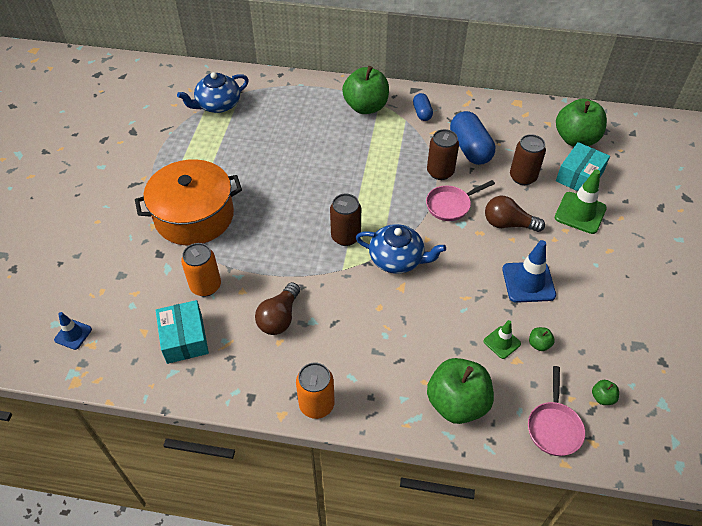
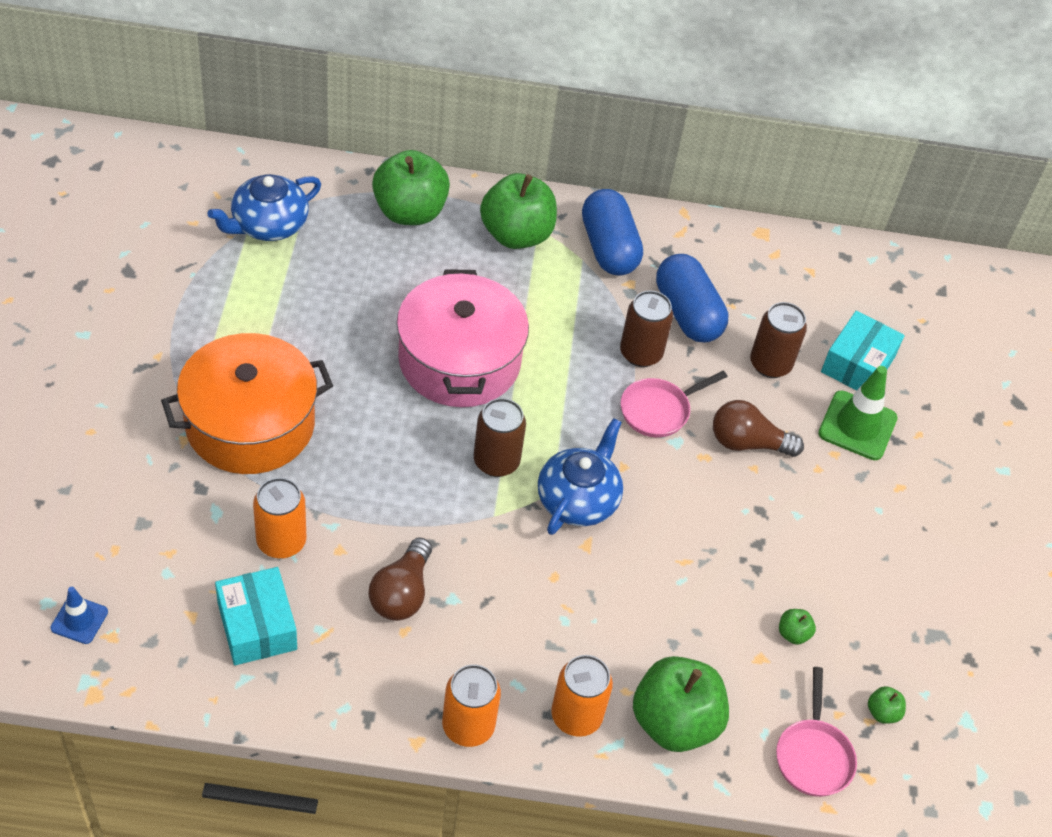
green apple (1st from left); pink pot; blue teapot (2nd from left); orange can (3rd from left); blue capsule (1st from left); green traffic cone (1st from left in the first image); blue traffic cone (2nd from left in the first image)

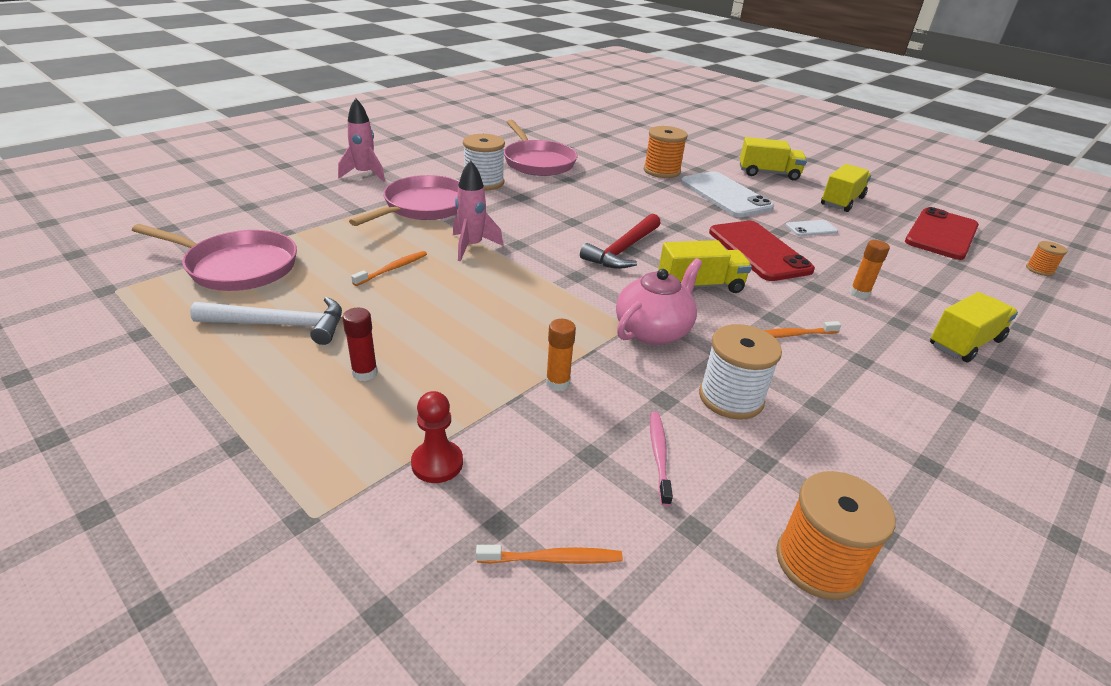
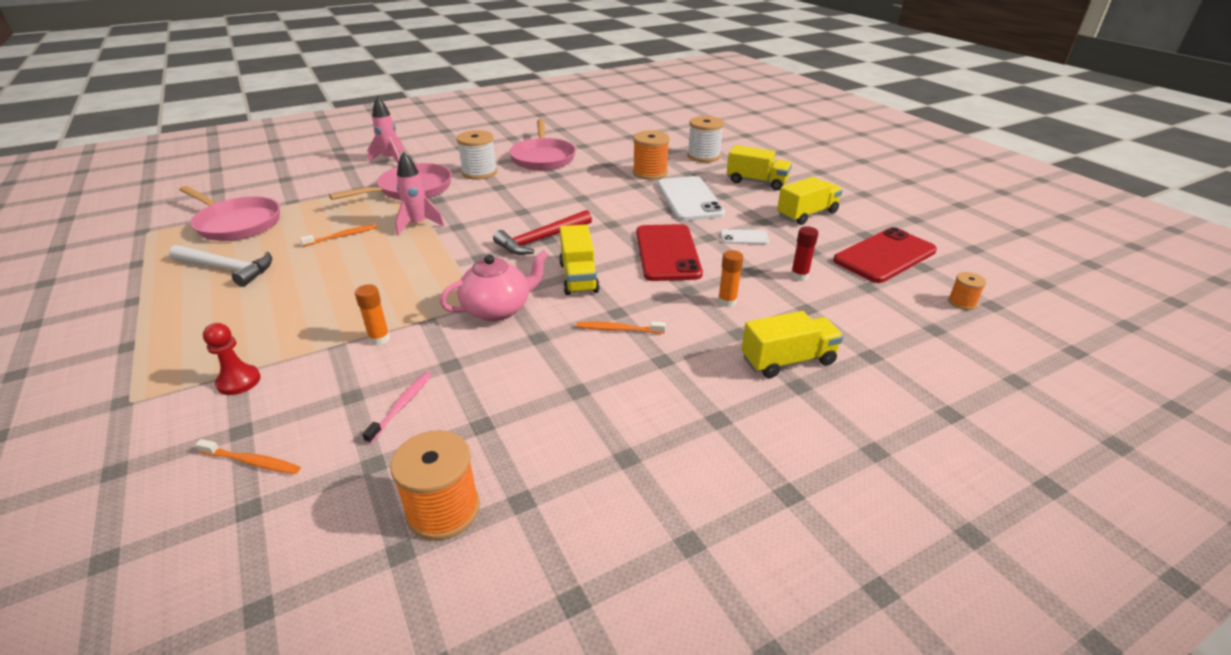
yellow truck (1st from left); white spool (2nd from left); red glue stick

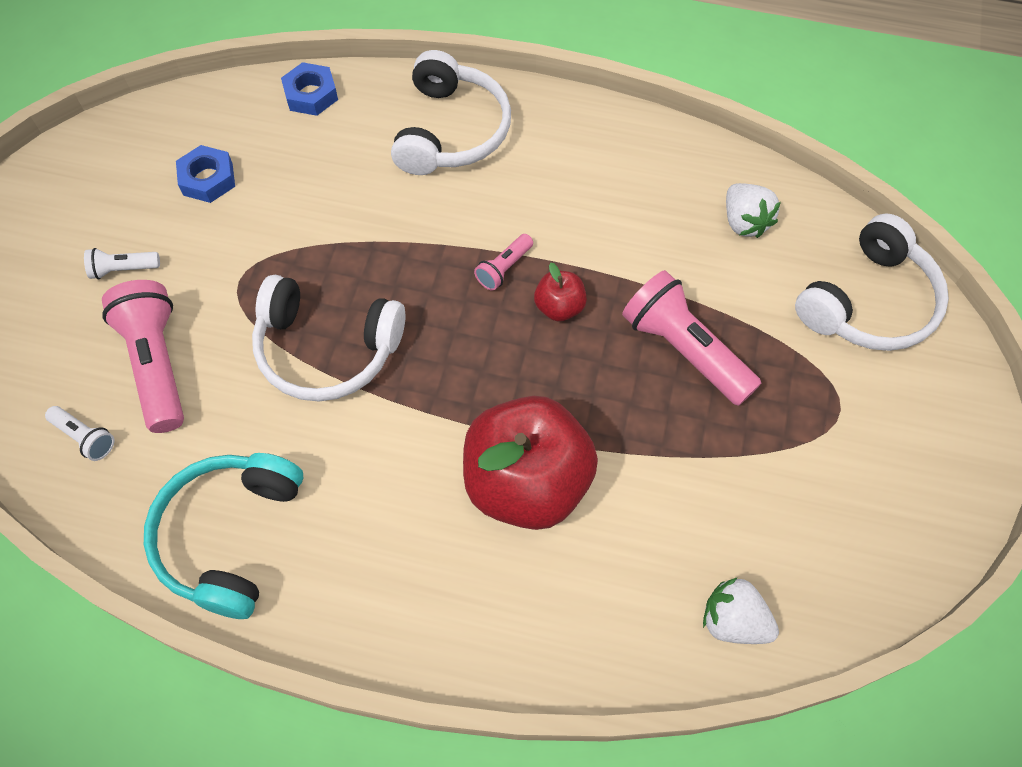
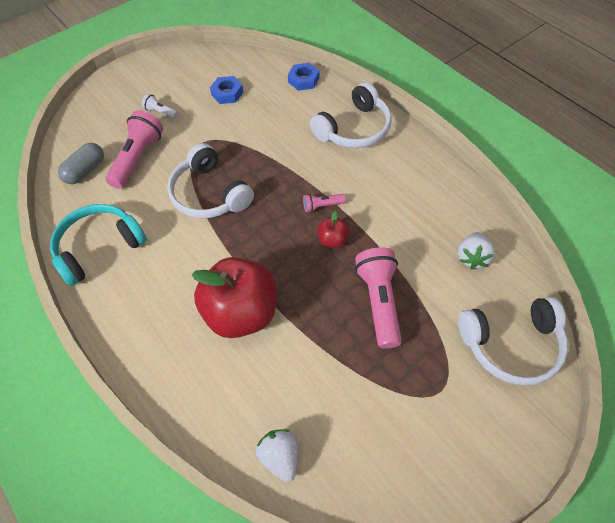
grey capsule

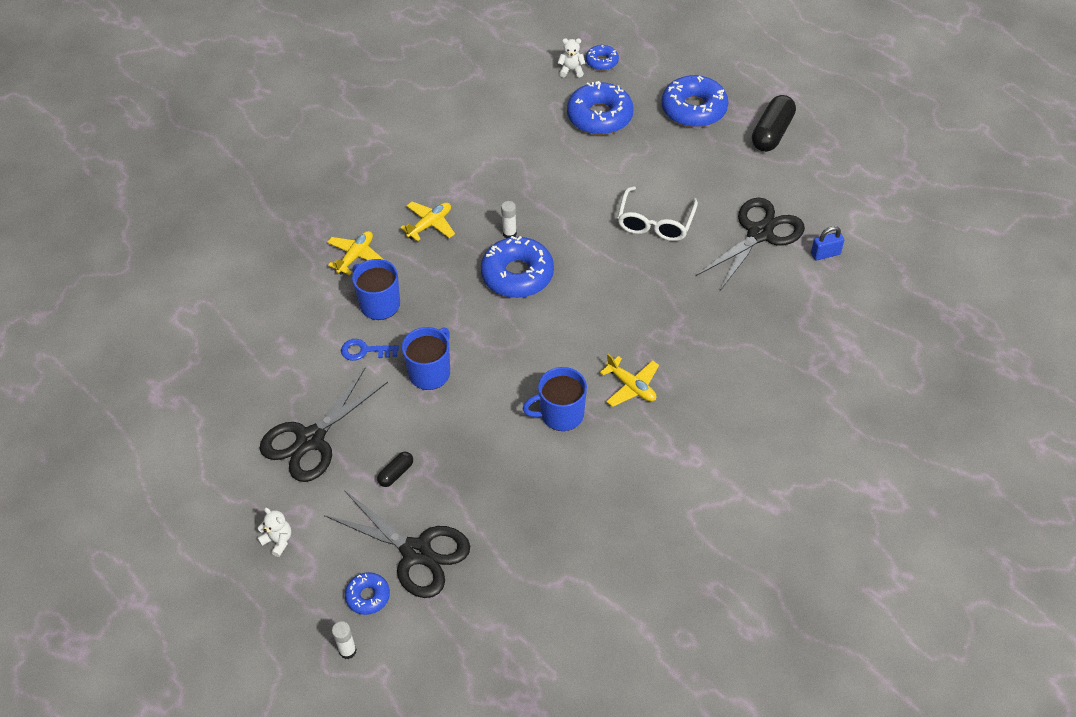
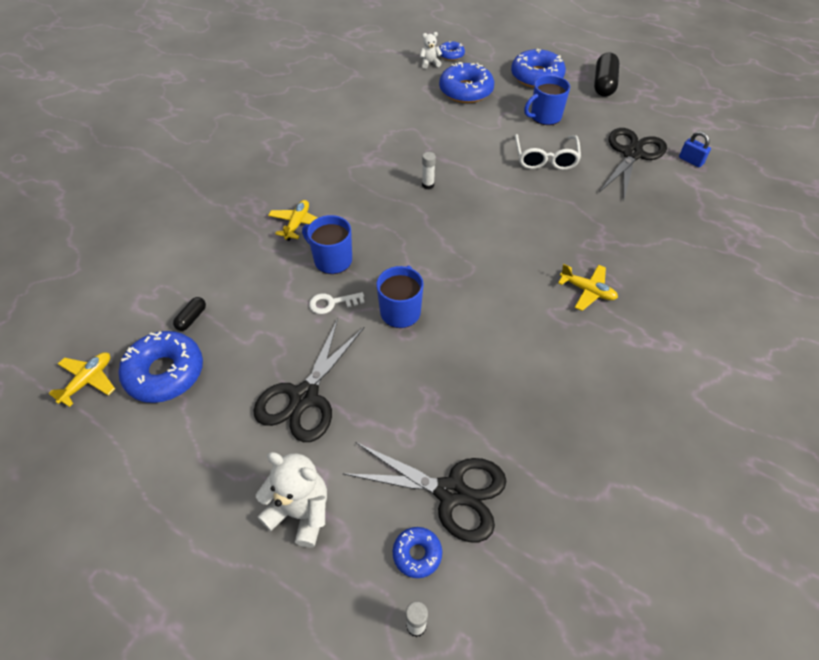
yellow plane (1st from left); blue donut (1st from left); black capsule (1st from left); white teddy bear (1st from left); white key; blue mug (3rd from left); blue padlock

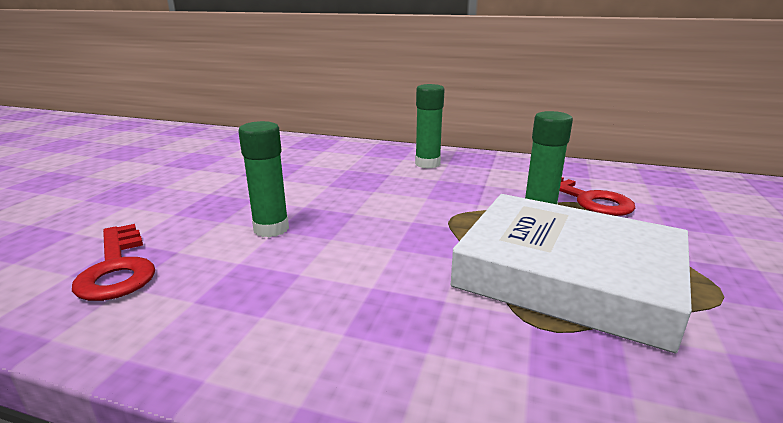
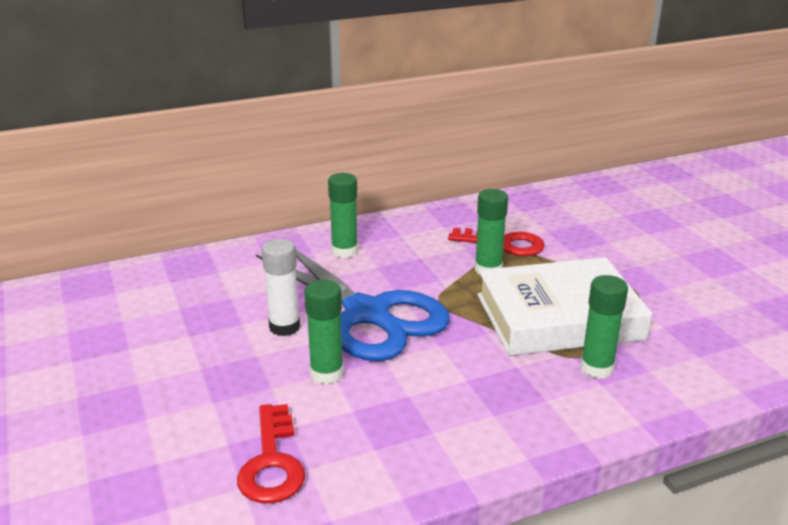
red key (1st from left); blue scissors; white glue stick; green glue stick (4th from left)

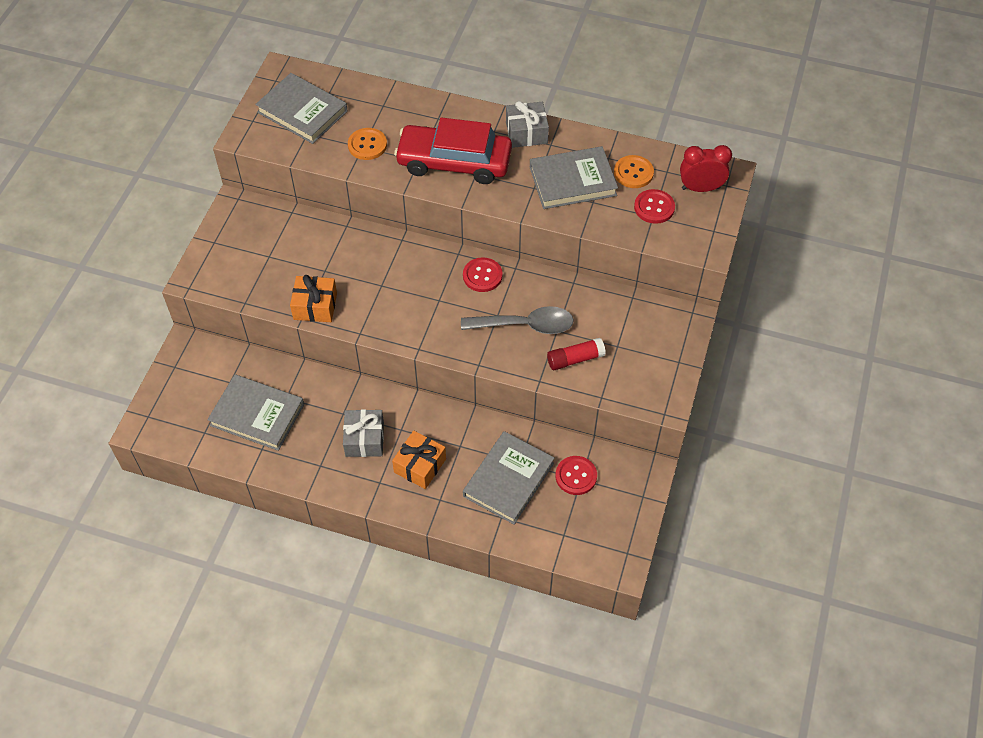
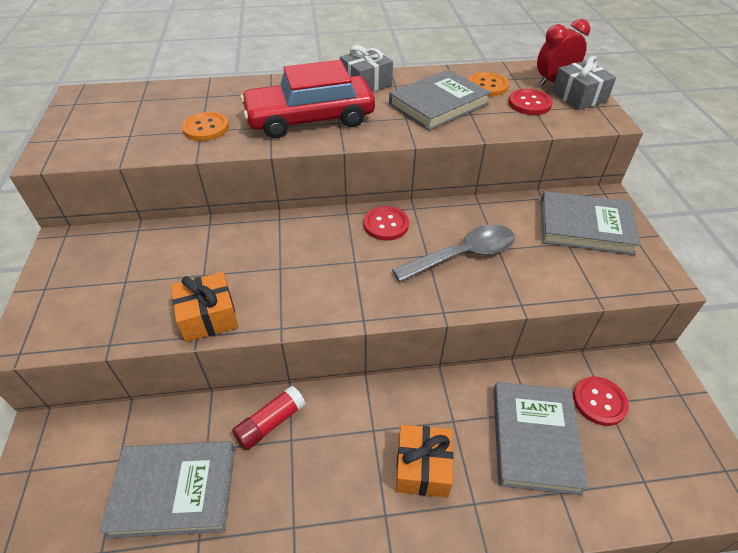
red glue stick; grey book (4th from left); grey gift (2nd from left)

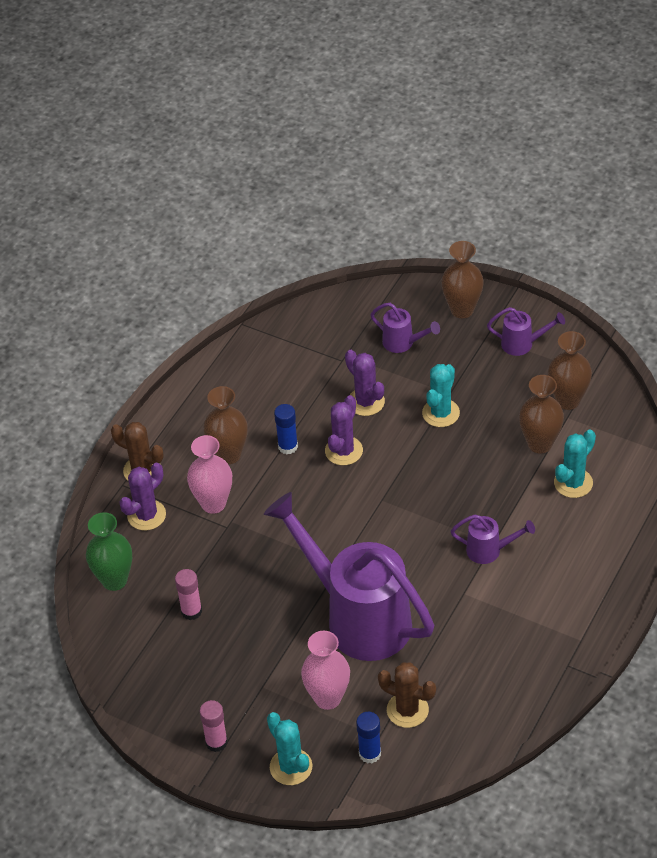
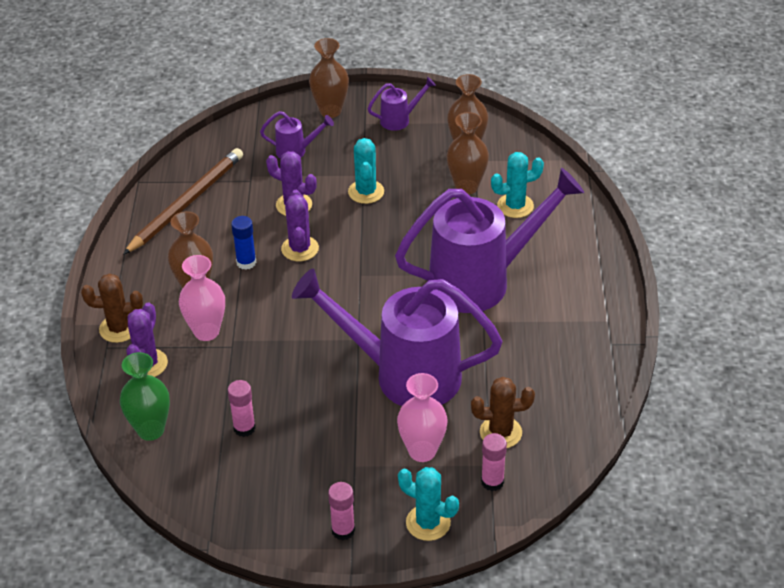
brown pencil; purple watering can (4th from left); pink glue stick (3rd from left); turquoise cactus (3rd from left)

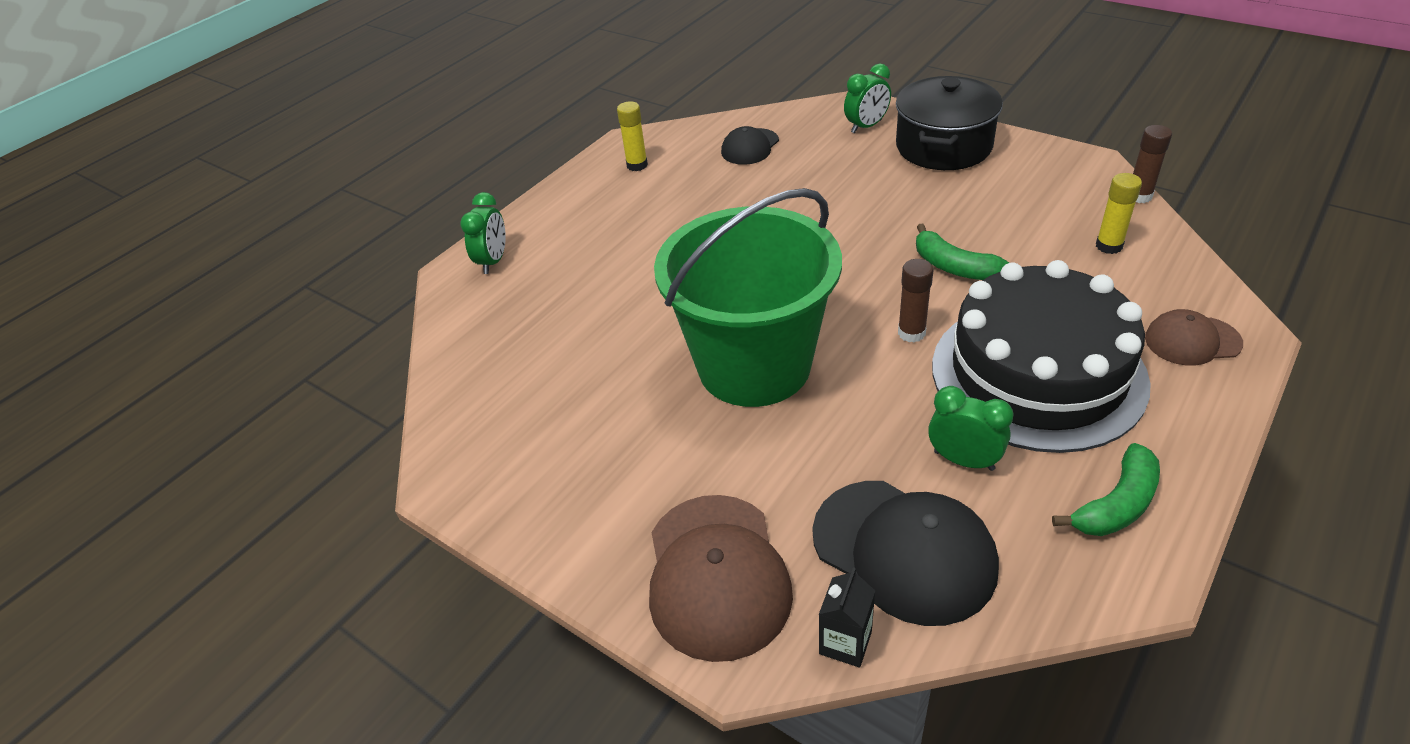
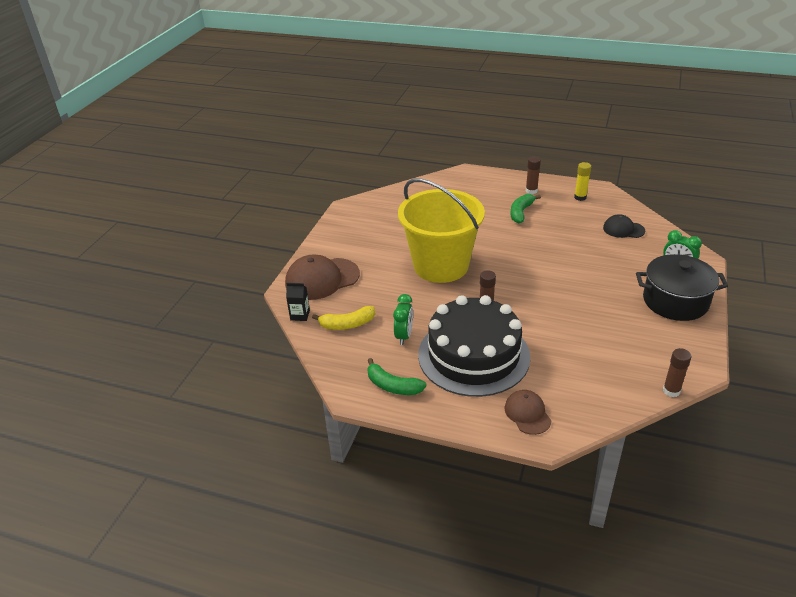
yellow banana; yellow bucket; green banana (2nd from left); brown glue stick (2nd from left); green clock (1st from left in the first image); yellow glue stick (2nd from left in the first image)

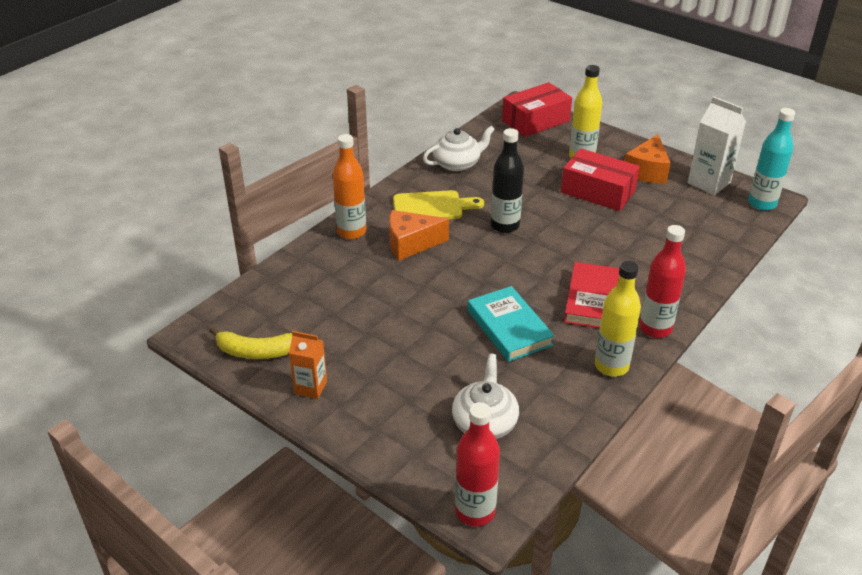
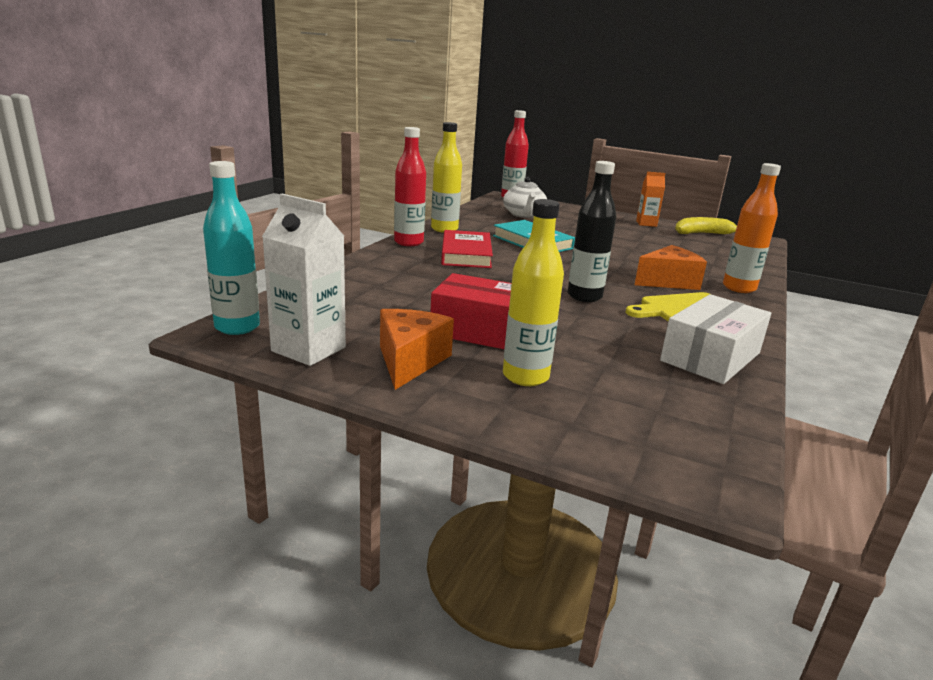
white box; red box (1st from left in the first image)

